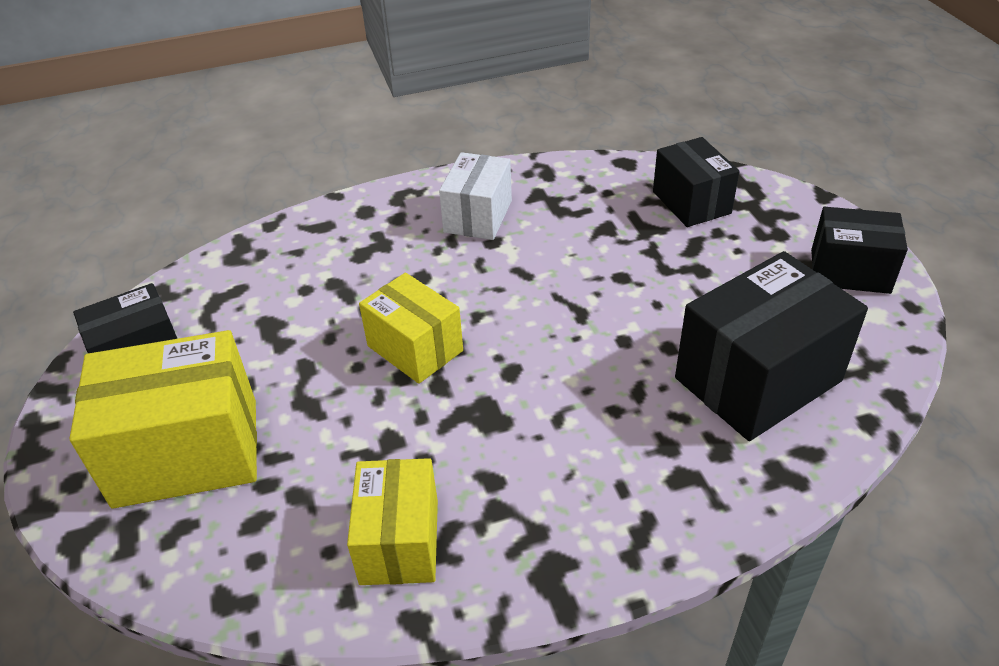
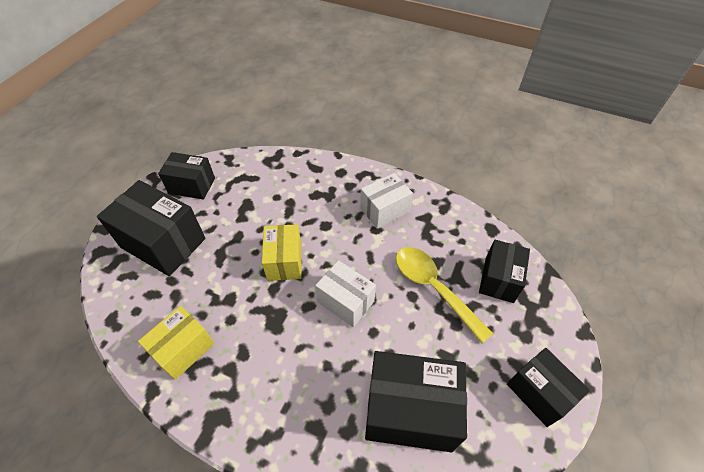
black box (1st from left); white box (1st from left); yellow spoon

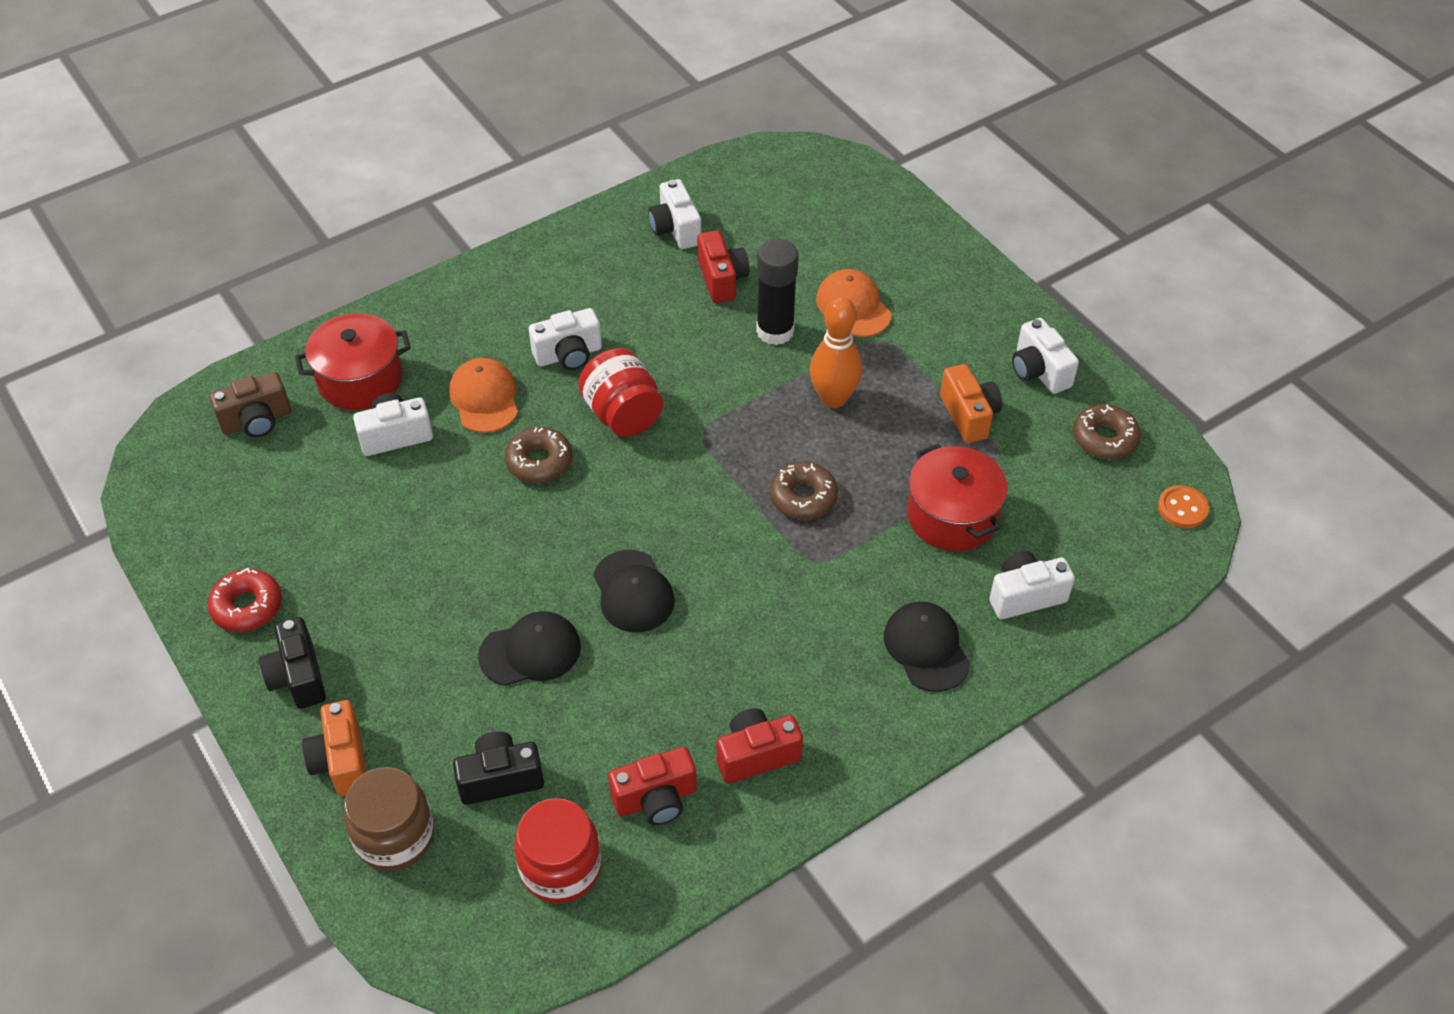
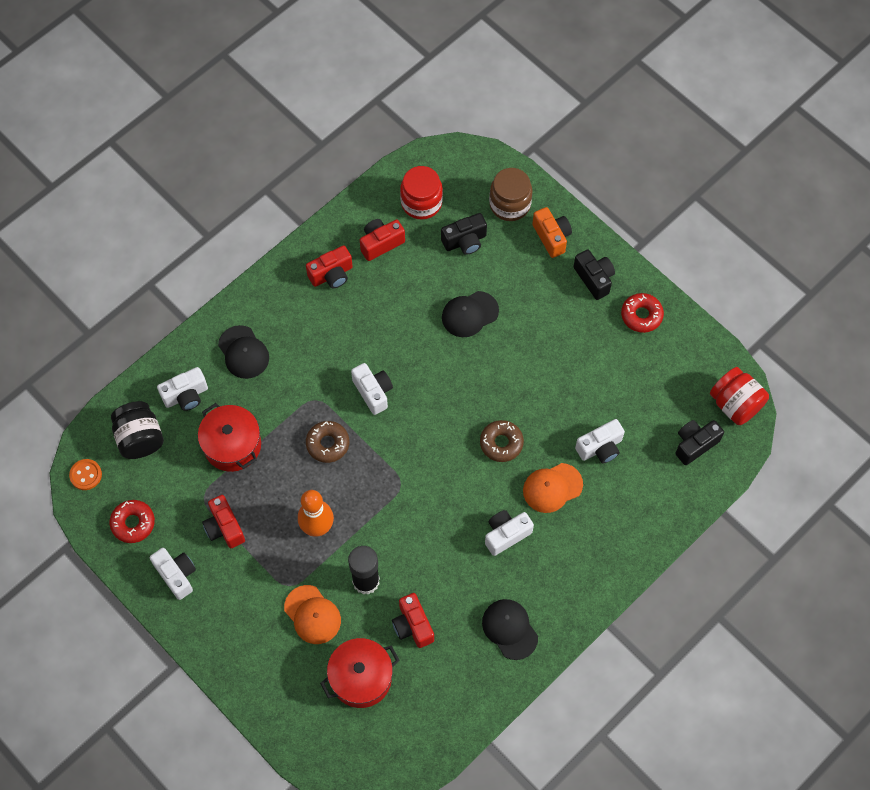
red donut (1st from left); black jar; red camera (1st from left); red pot (2nd from left); white camera (3rd from left); black cap (3rd from left); orange cap (2nd from left); black camera (3rd from left); red jar (2nd from left)

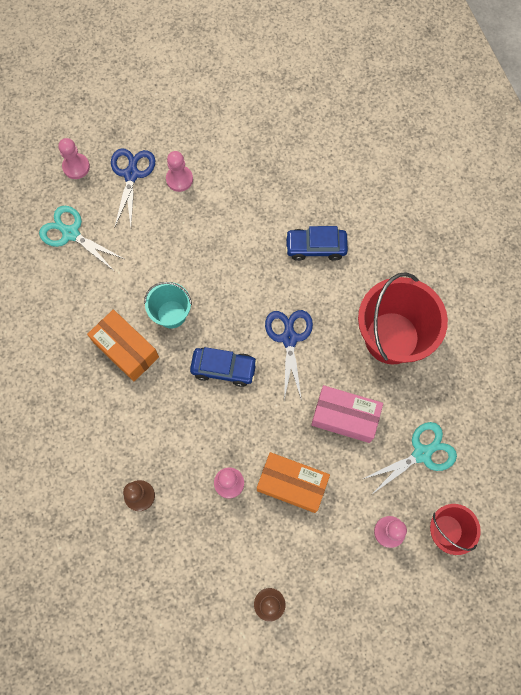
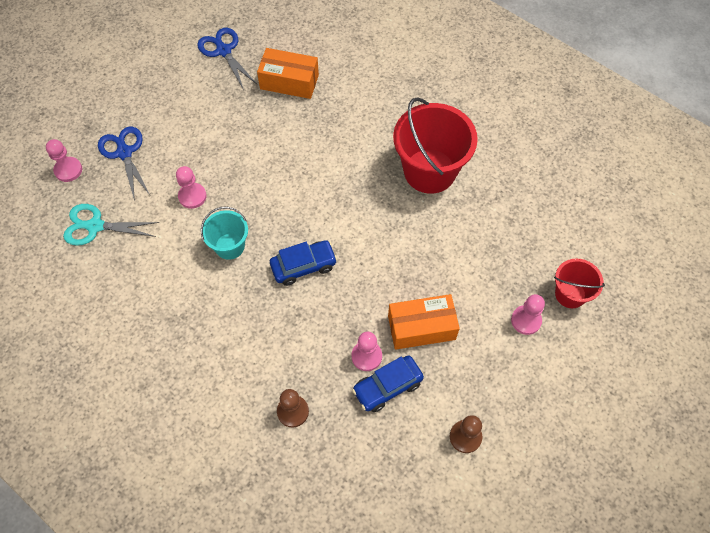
pink pawn (2nd from left); blue scissors (2nd from left); orange box (1st from left); blue car (2nd from left); pink box; turquoise scissors (2nd from left in the first image)

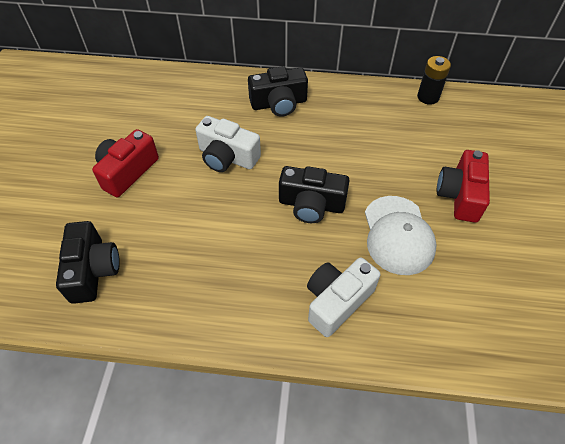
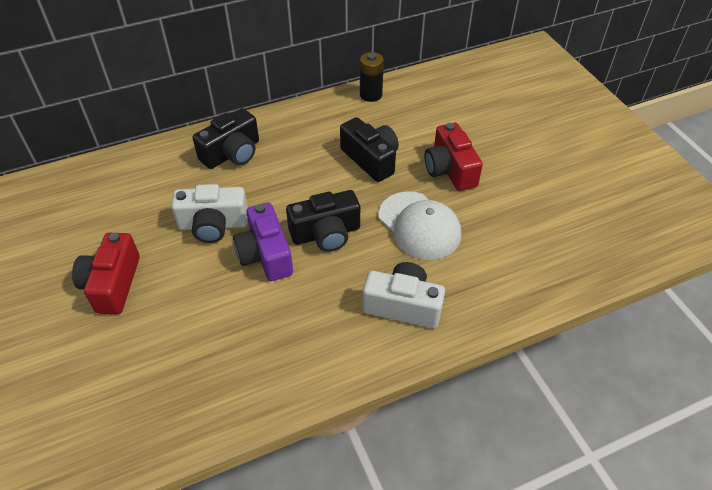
purple camera; black camera (3rd from left); white camera (2nd from left)

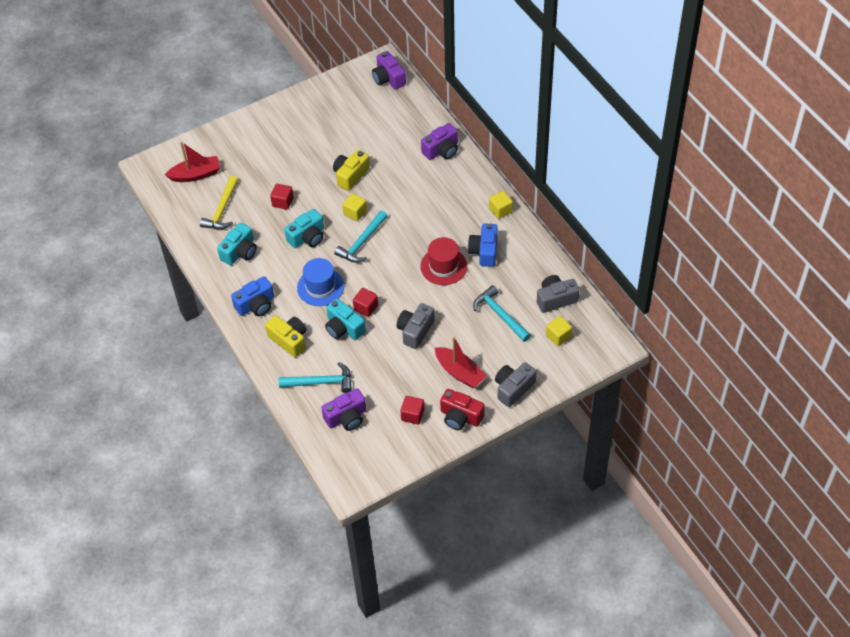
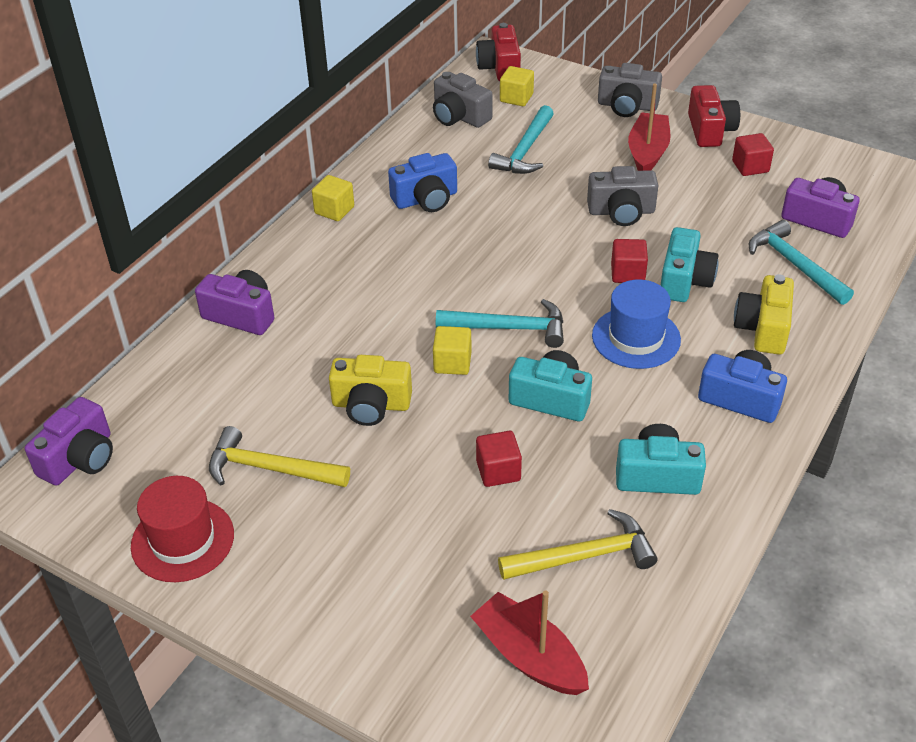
red hat; yellow hammer (1st from left); red camera (1st from left)

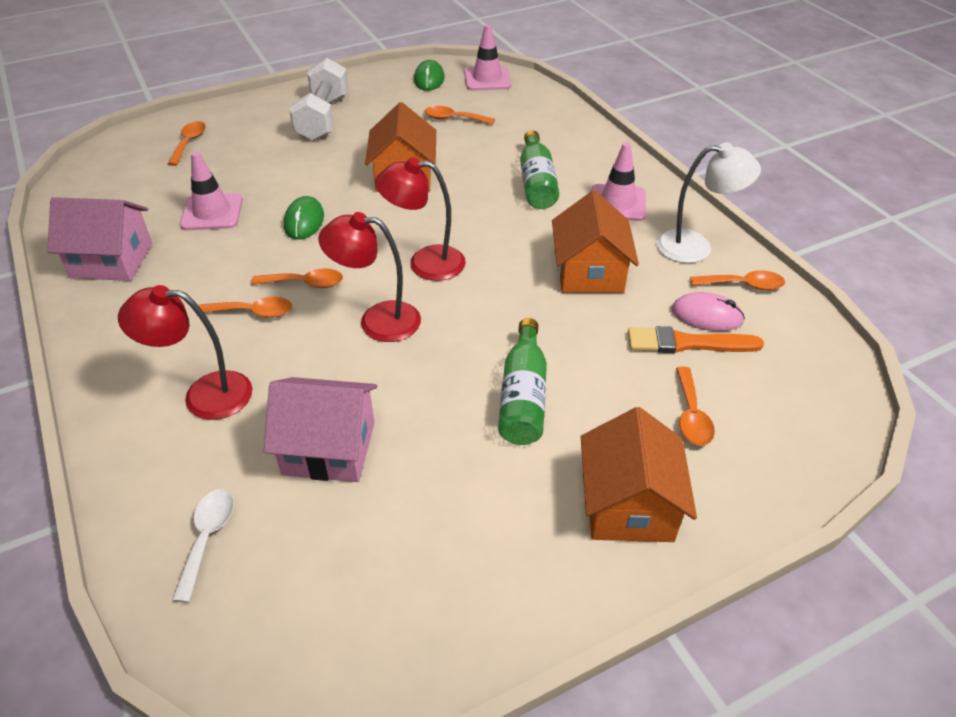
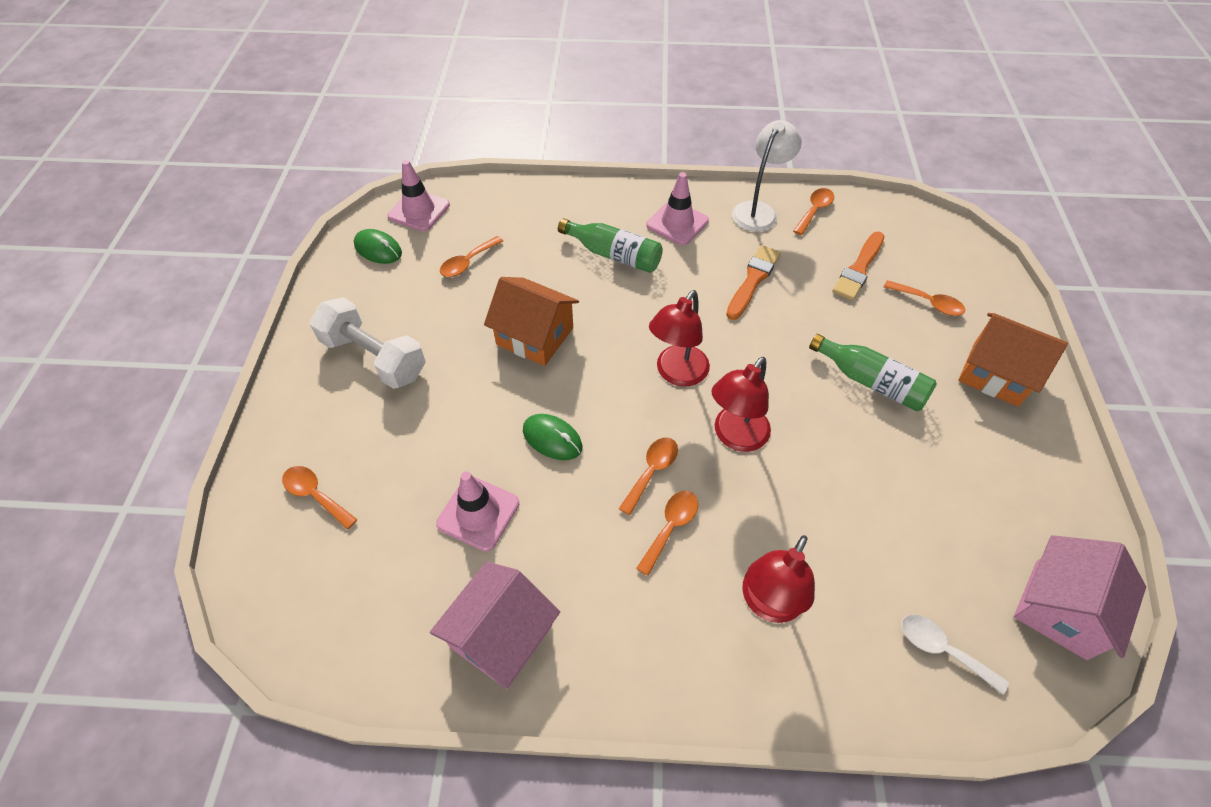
orange brush (1st from left); pink house (2nd from left); pink mouse

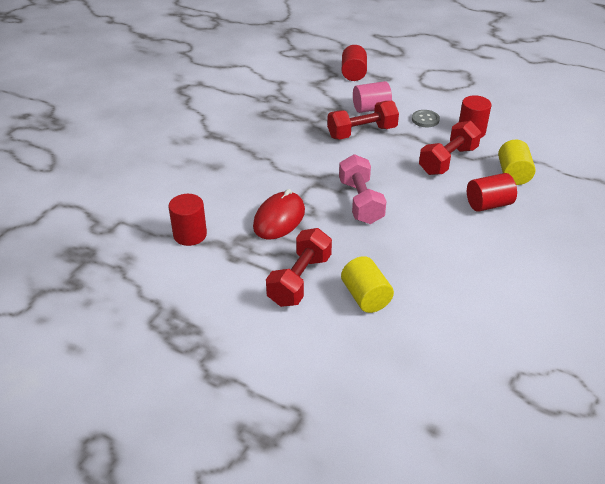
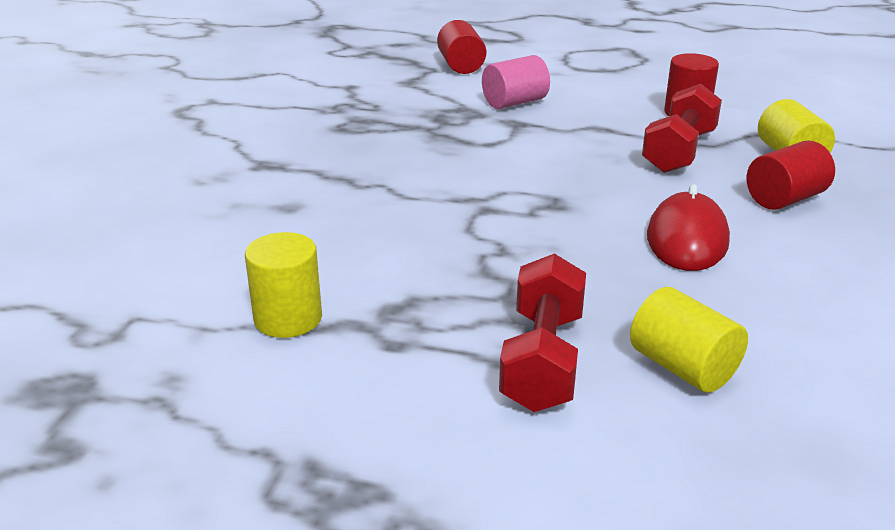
yellow cylinder (1st from left); red mouse; red dumbbell (2nd from left in the first image); pink dumbbell; grey button

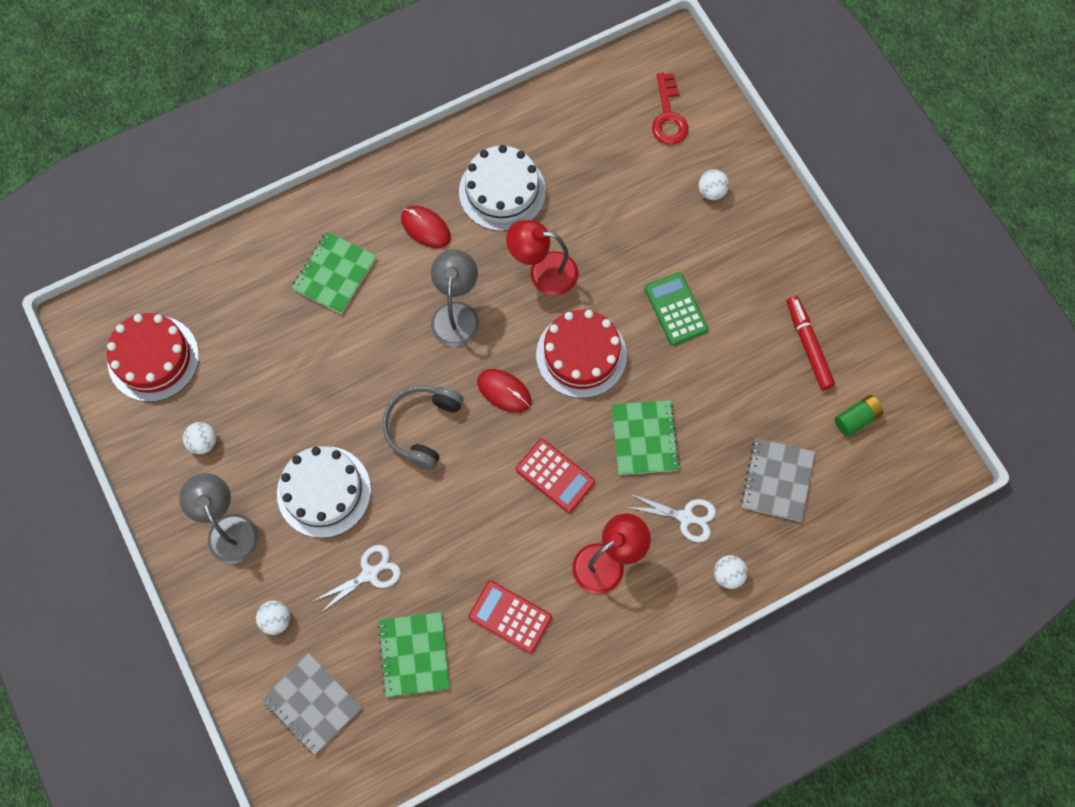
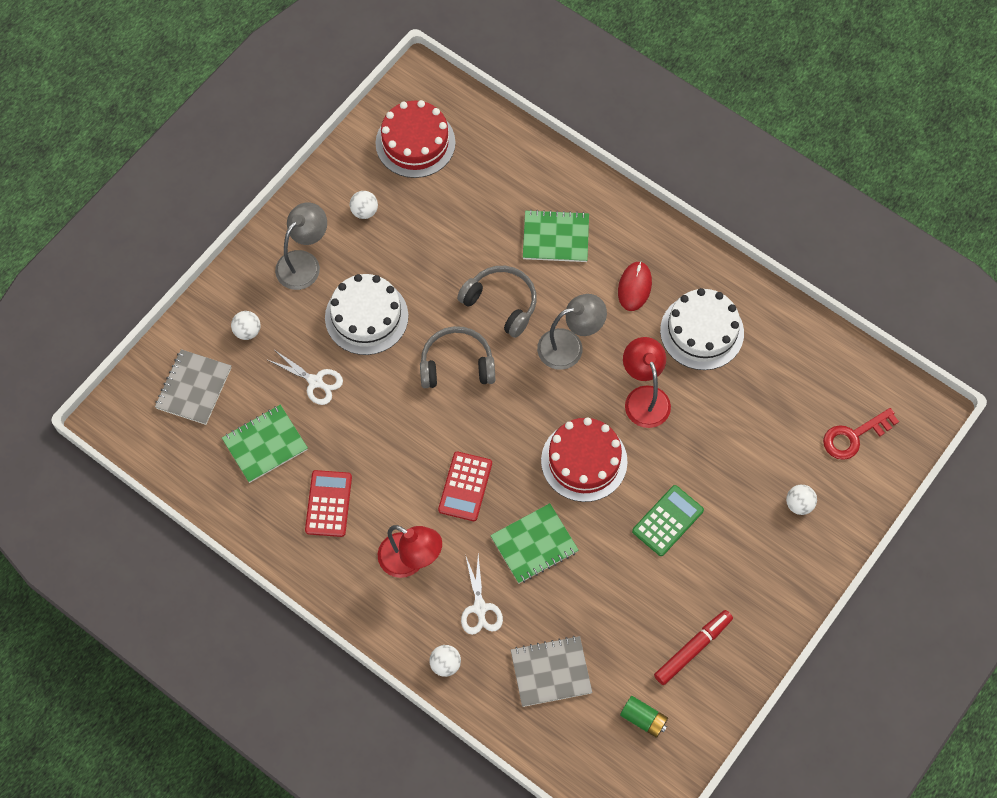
grey headphones (2nd from left); red mouse (2nd from left in the first image)

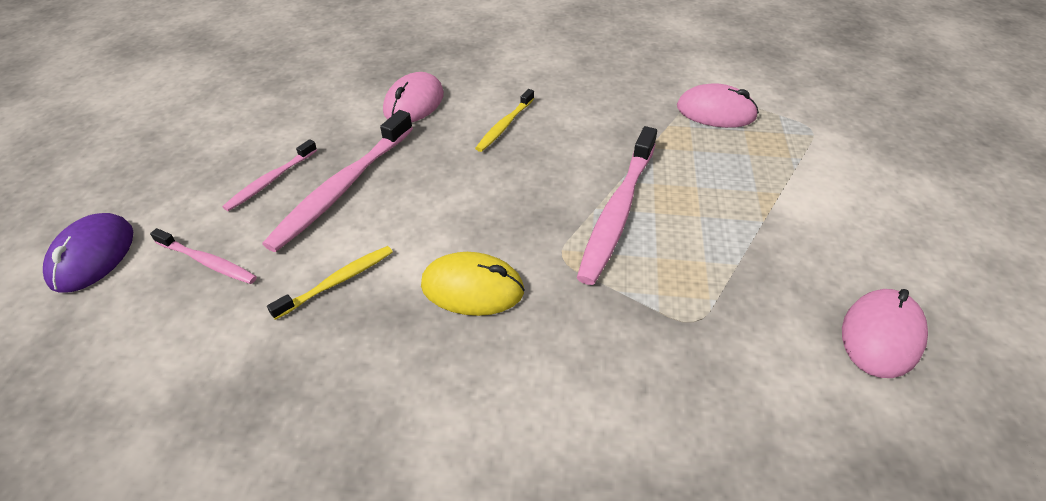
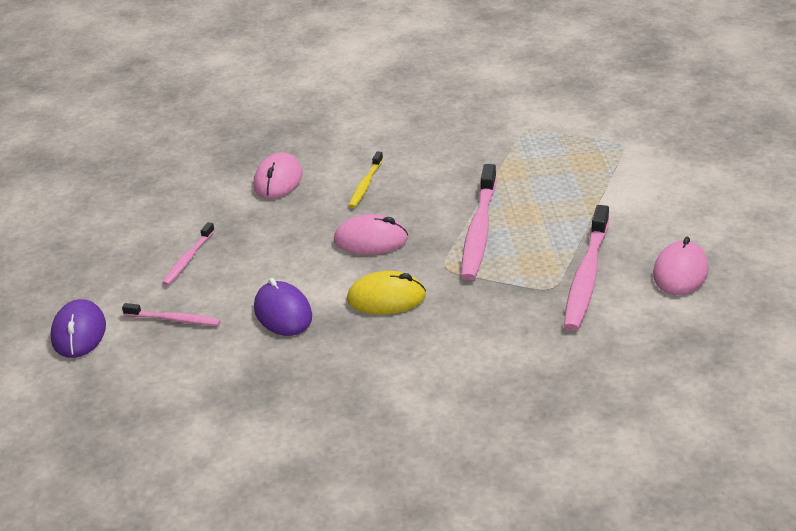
purple mouse (2nd from left); pink mouse (2nd from left); pink toothbrush (4th from left)

